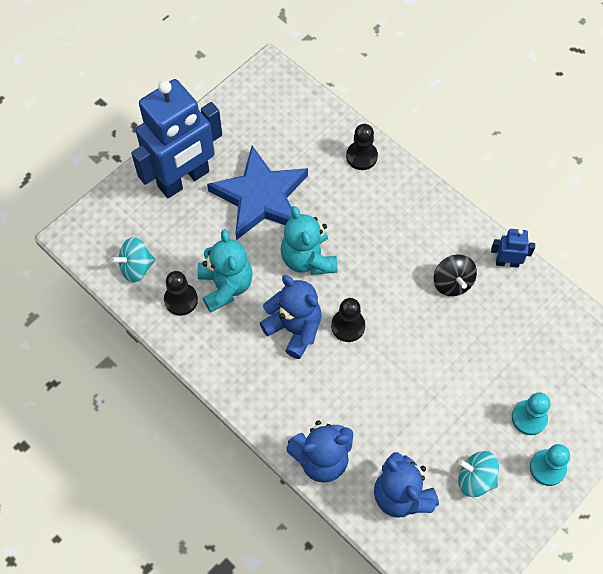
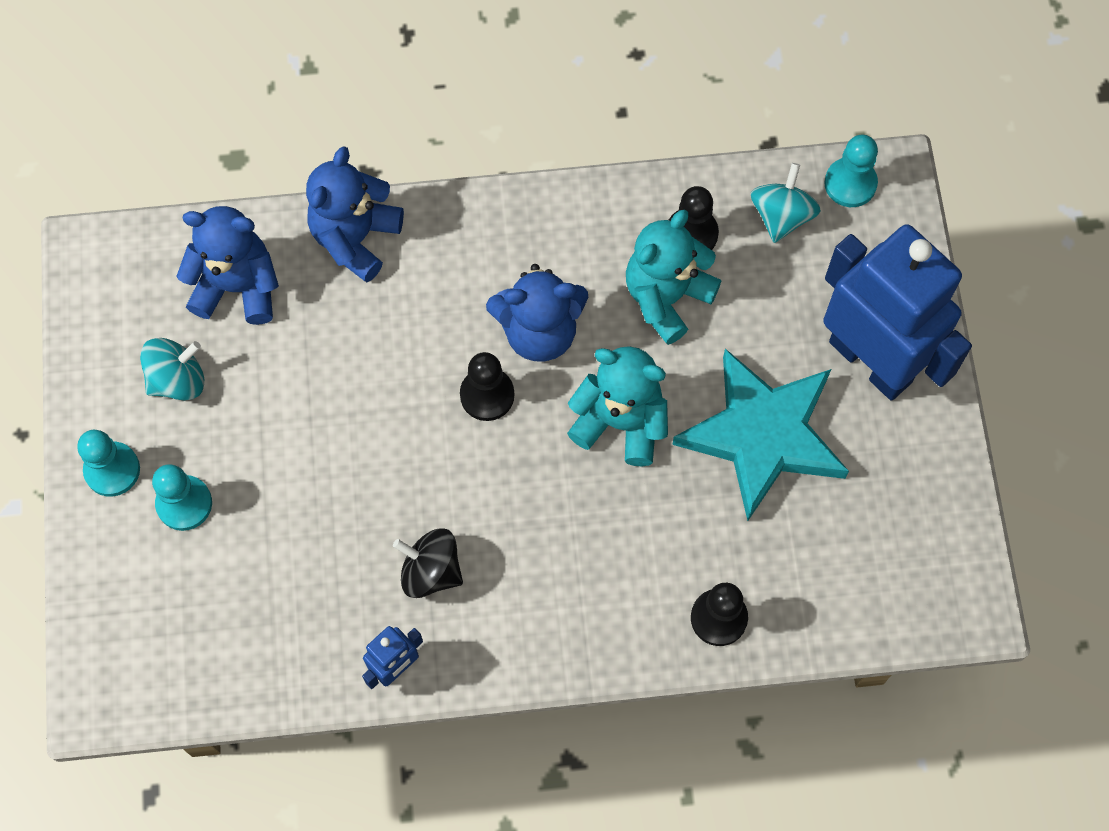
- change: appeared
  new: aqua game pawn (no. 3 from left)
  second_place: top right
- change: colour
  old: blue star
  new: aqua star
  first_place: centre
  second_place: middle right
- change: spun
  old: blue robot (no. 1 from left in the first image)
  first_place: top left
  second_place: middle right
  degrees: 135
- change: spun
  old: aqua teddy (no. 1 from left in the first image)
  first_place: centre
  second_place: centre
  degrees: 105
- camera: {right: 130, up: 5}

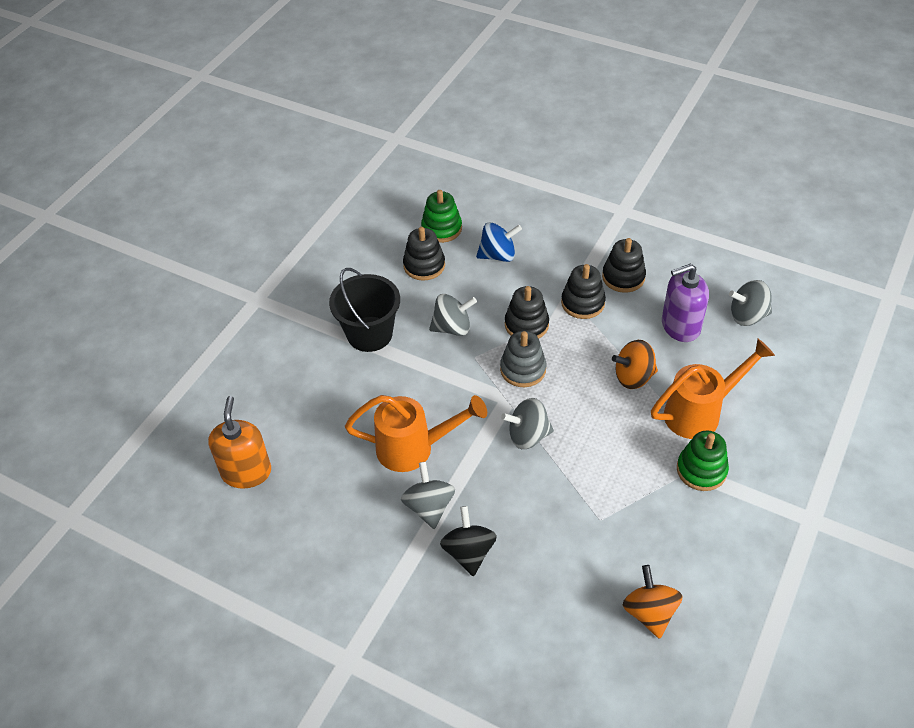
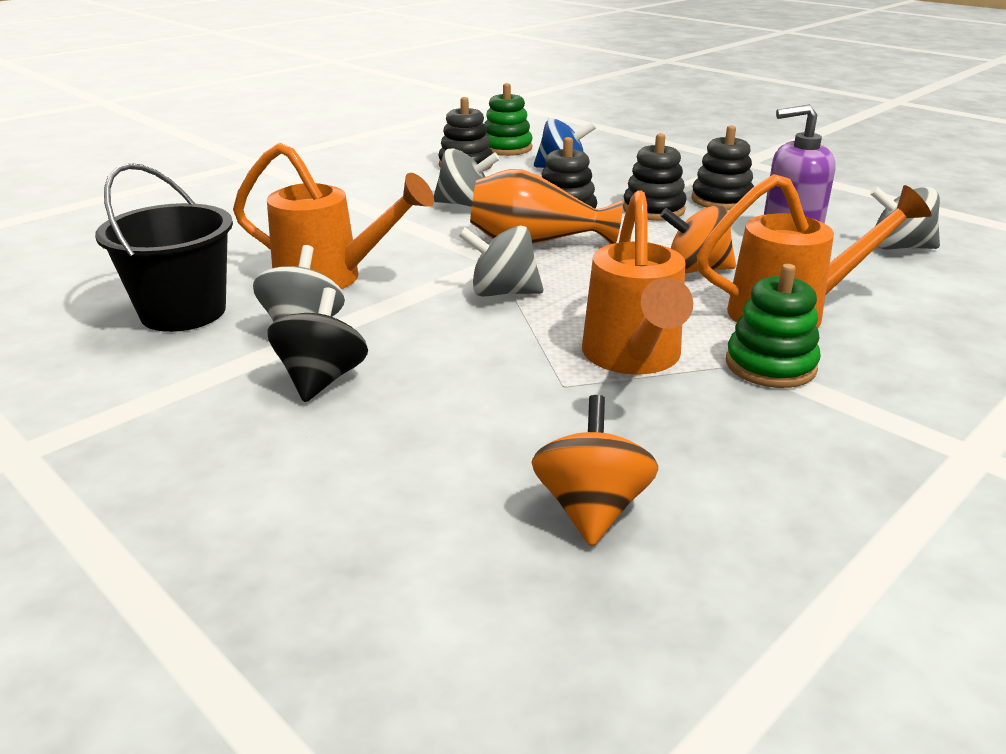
- change: missing
  old: orange-coloured soap pump
  first_place: middle left
- change: appeared
  new: orange-coloured sprinkling can (no. 2 from left)
  second_place: centre
- change: relocated
  old: ebony sand bucket
  first_place: centre
  second_place: top left
- change: exchanged
  old: grey stacking toy
  new: orange-coloured tall vase
  first_place: centre
  second_place: top centre
- camera: {right: 15, up: -20}

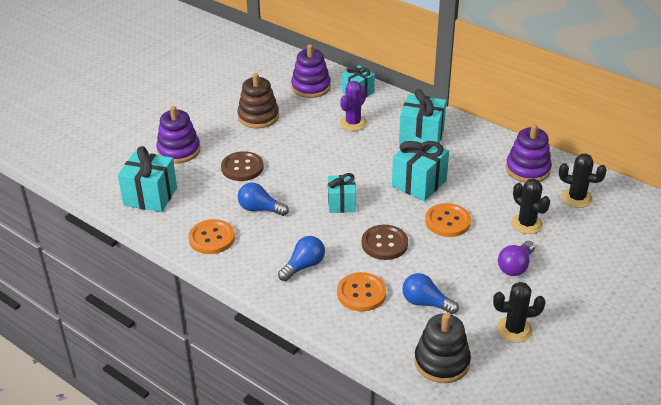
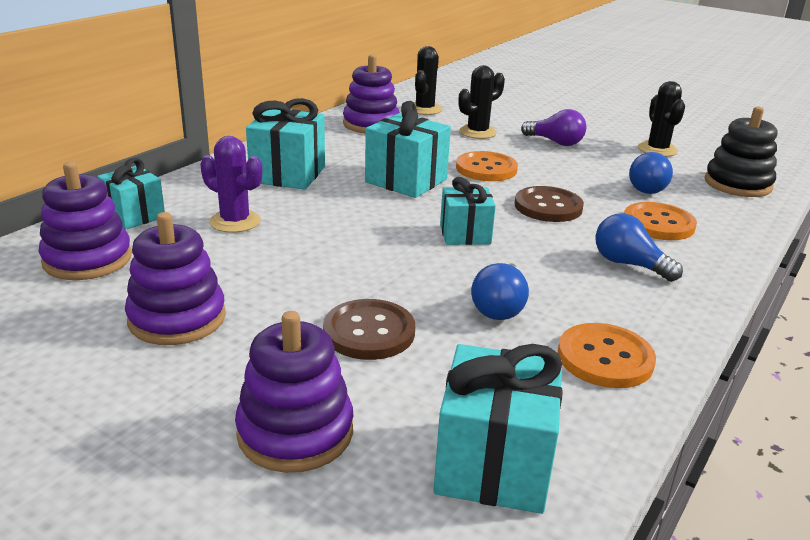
- change: colour
  old: brown stacking toy
  new: royal purple stacking toy (no. 2 from left)
  first_place: top centre
  second_place: middle left
- camera: {right: -95, up: -10}

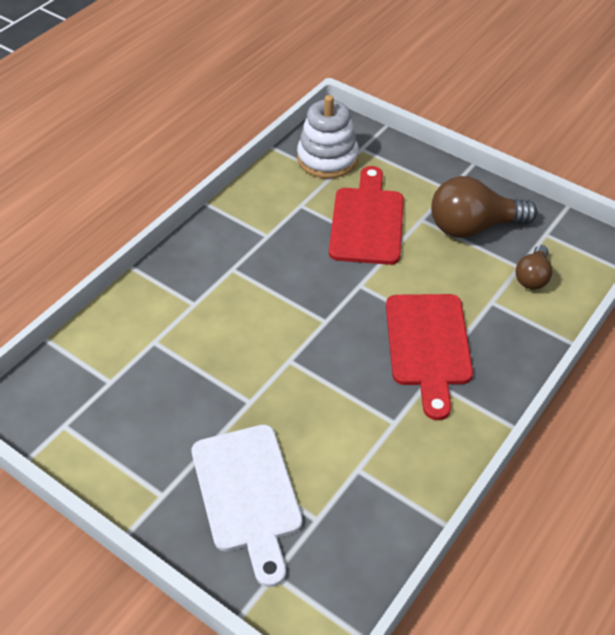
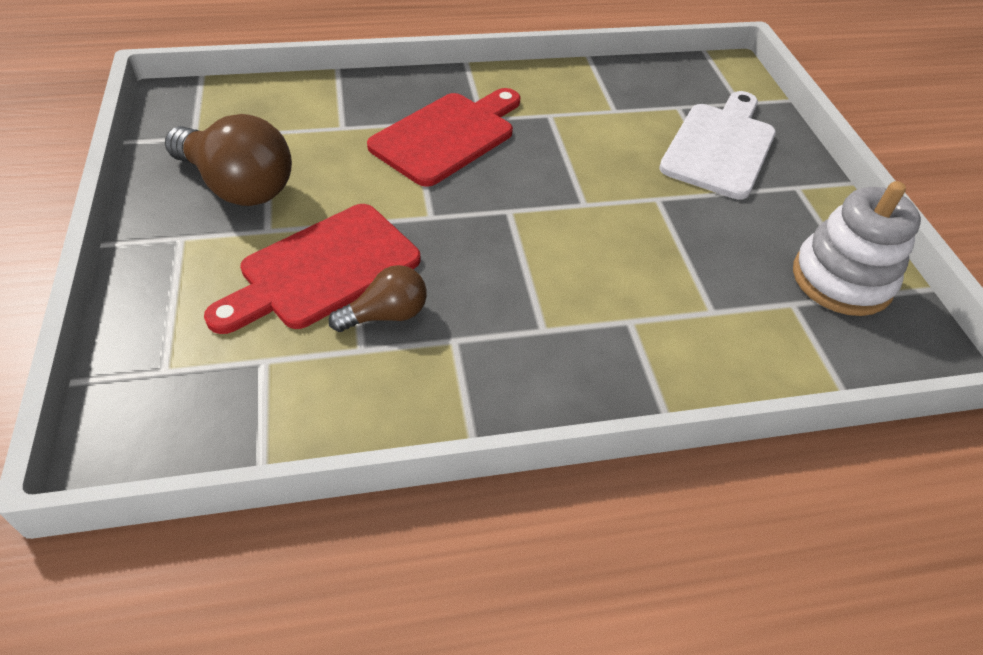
- change: relocated
  old: white stacking toy
  first_place: top centre
  second_place: middle right
- change: relocated
  old: brown lightbulb (no. 2 from left)
  first_place: middle right
  second_place: centre
- camera: {right: -140, up: 0}

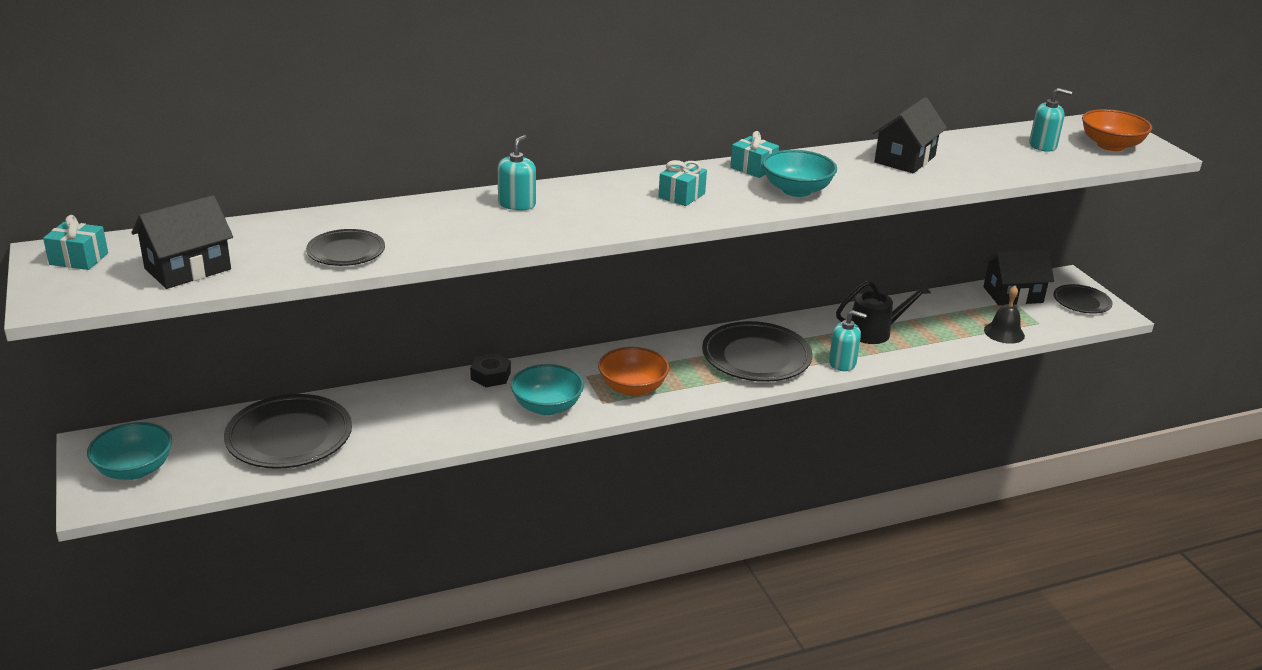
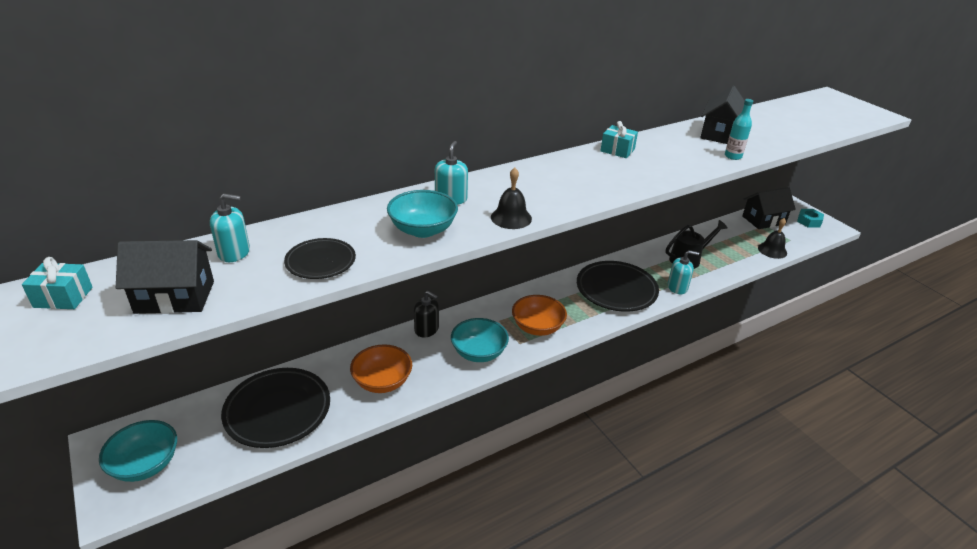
- change: missing
  old: aqua present (no. 2 from left)
  first_place: top centre
- change: appeared
  new: ebony school bell (no. 1 from left)
  second_place: centre
- change: appeared
  new: aqua flask
  second_place: top right
- change: relocated
  old: aqua serving bowl (no. 3 from left in the first image)
  new: aqua serving bowl (no. 2 from left)
  first_place: top centre
  second_place: centre
- change: relocated
  old: aqua soap pump (no. 3 from left in the first image)
  new: aqua soap pump (no. 1 from left)
  first_place: top right
  second_place: middle left
- change: relocated
  old: orange-coloured serving bowl (no. 2 from left in the first image)
  new: orange-coloured serving bowl (no. 1 from left)
  first_place: top right
  second_place: bottom centre
- change: exchanged
  old: ebony hexagon nut
  new: ebony soap pump
  first_place: centre
  second_place: centre
- change: exchanged
  old: ebony flat dish (no. 4 from left)
  new: aqua hexagon nut
  first_place: middle right
  second_place: middle right
- change: spun
  old: ebony toy house (no. 1 from left)
  first_place: middle left
  second_place: middle left
  degrees: 45
- camera: {right: -10, up: 5}

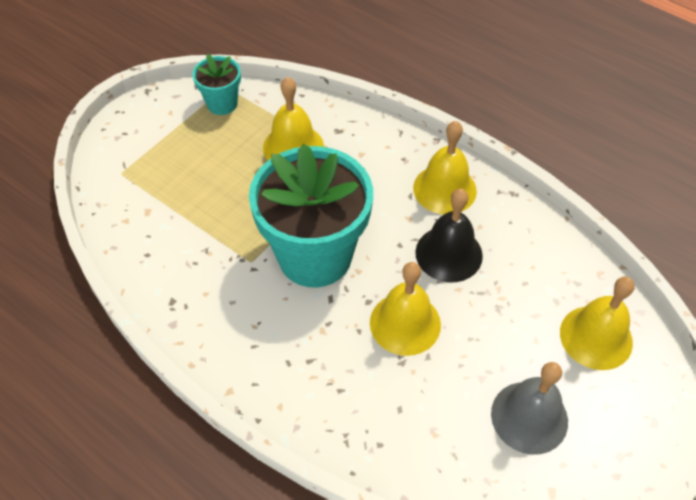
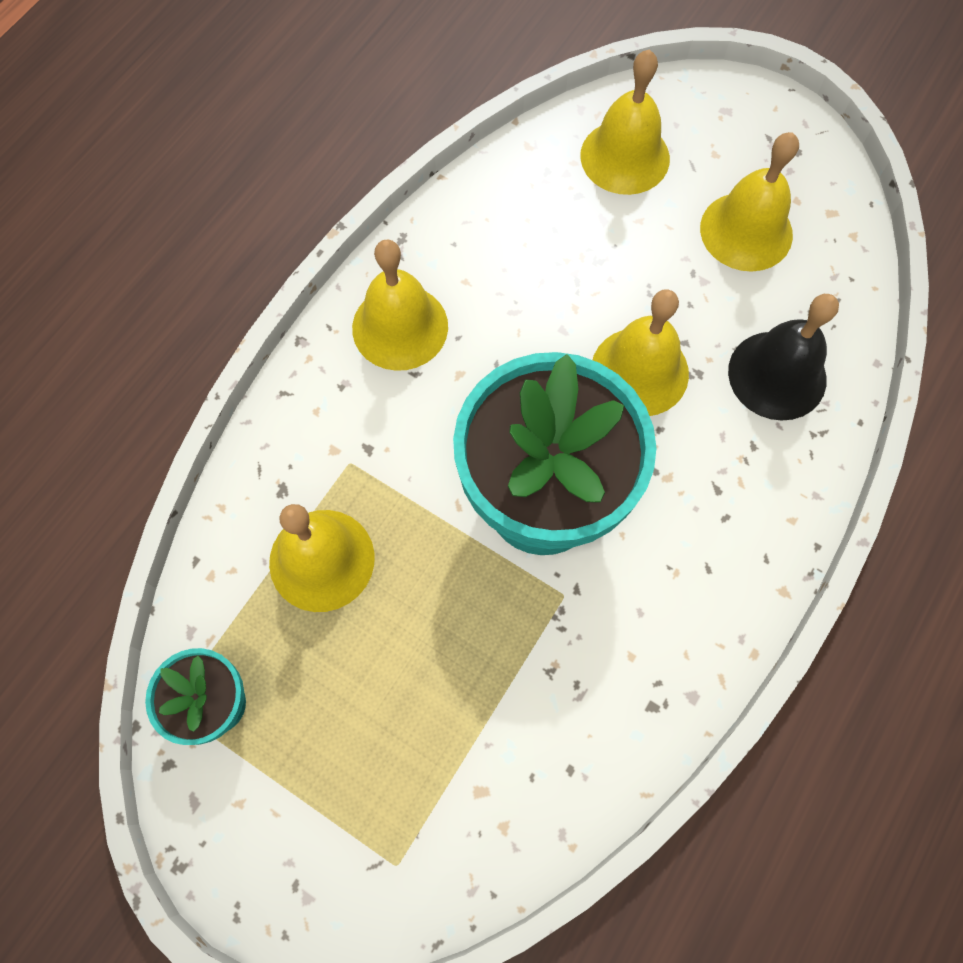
- change: relocated
  old: ebony school bell
  first_place: centre
  second_place: middle right
- change: colour
  old: grey school bell
  new: yellow school bell (no. 5 from left)
  first_place: bottom right
  second_place: top right
- camera: {right: -95, up: 15}

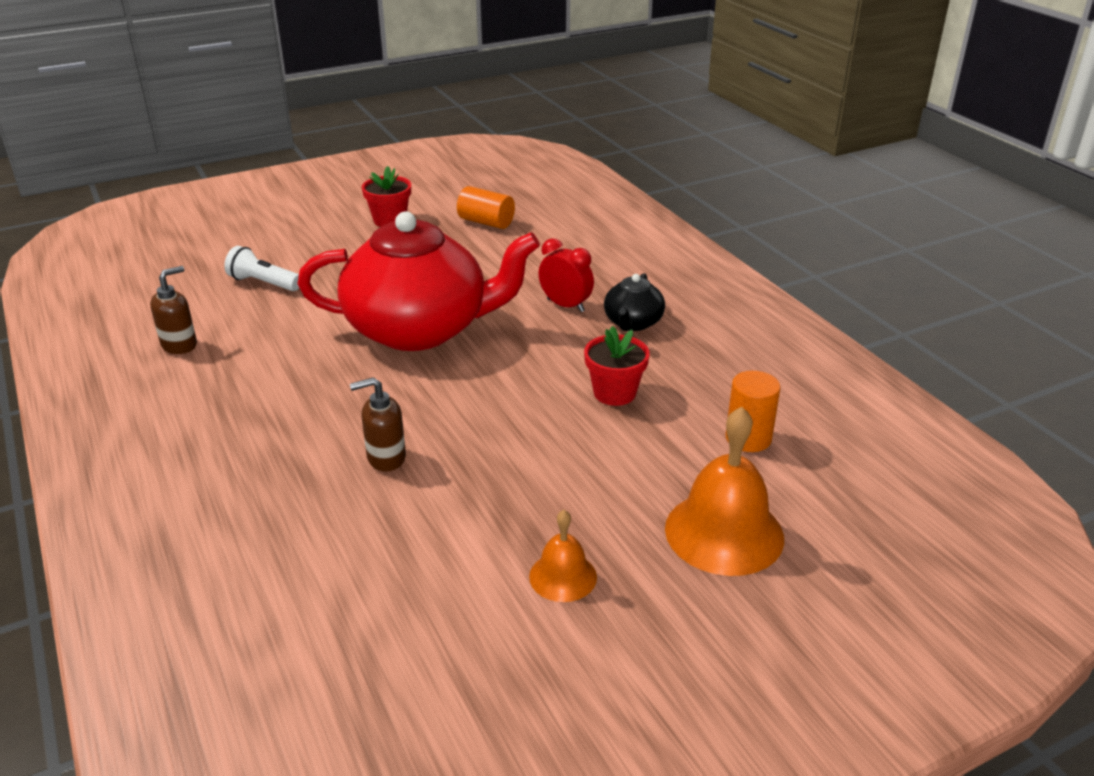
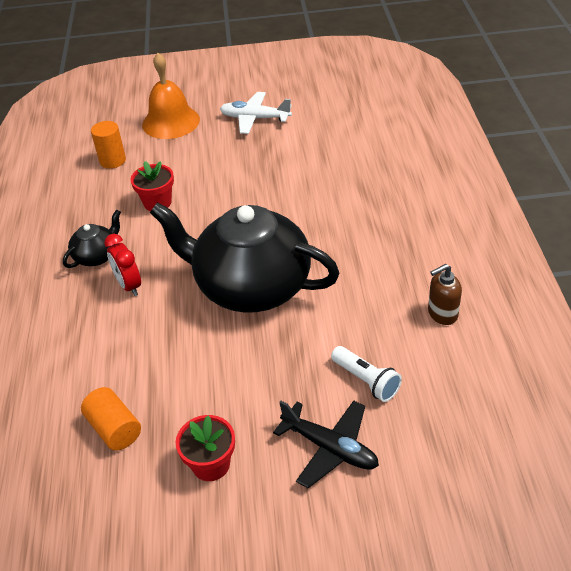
- change: missing
  old: brown soap pump (no. 2 from left)
  first_place: centre
- change: appeared
  new: ebony aeroplane
  second_place: bottom centre
- change: exchanged
  old: orange-coloured school bell (no. 1 from left)
  new: white aeroplane
  first_place: bottom centre
  second_place: top centre
- change: colour
  old: crimson china teapot
  new: ebony china teapot (no. 2 from left)
  first_place: centre
  second_place: centre
- camera: {right: -155, up: 10}

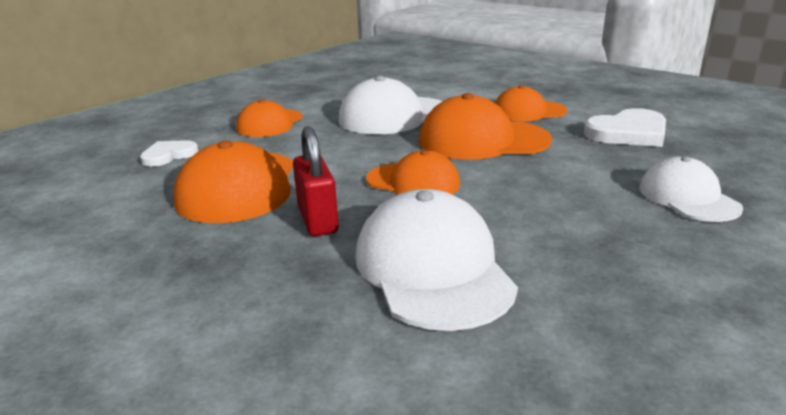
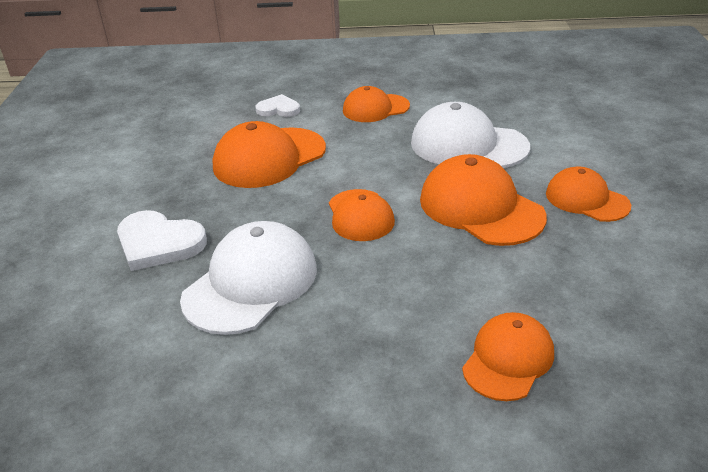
- change: missing
  old: crimson small lock
  first_place: centre
- change: relocated
  old: white heart (no. 2 from left in the first image)
  new: white heart (no. 1 from left)
  first_place: top right
  second_place: middle left
- change: colour
  old: white cap (no. 3 from left)
  new: orange-coloured cap (no. 5 from left)
  first_place: middle right
  second_place: bottom right
- camera: {right: 50, up: 10}

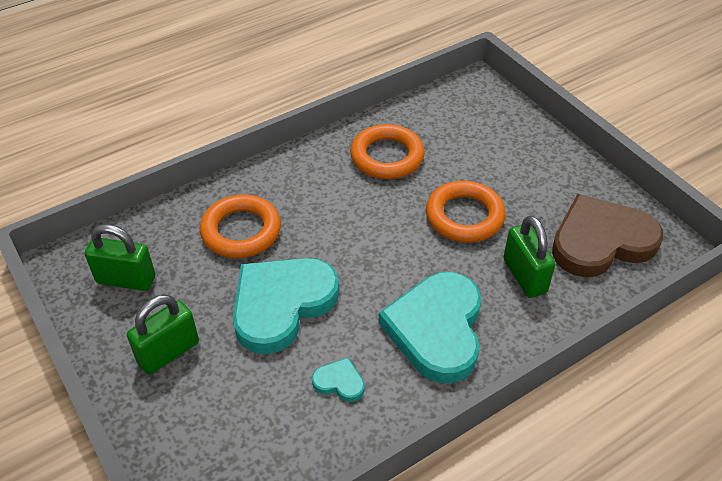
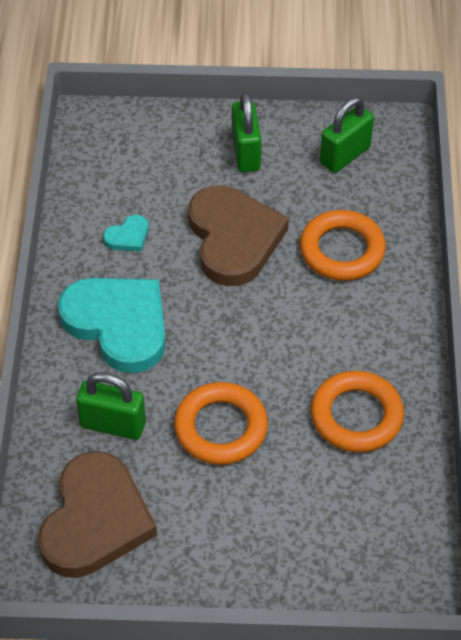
- change: colour
  old: aqua heart (no. 1 from left)
  new: brown heart (no. 2 from left)
  first_place: centre
  second_place: centre
- camera: {right: 125, up: 5}

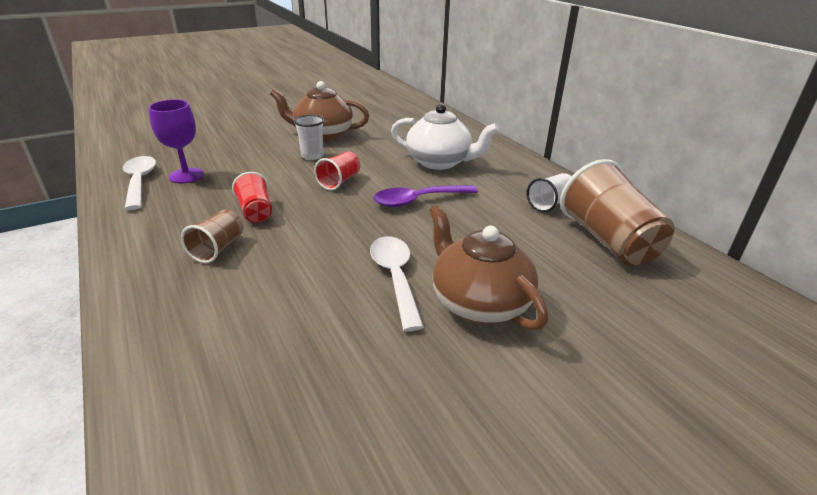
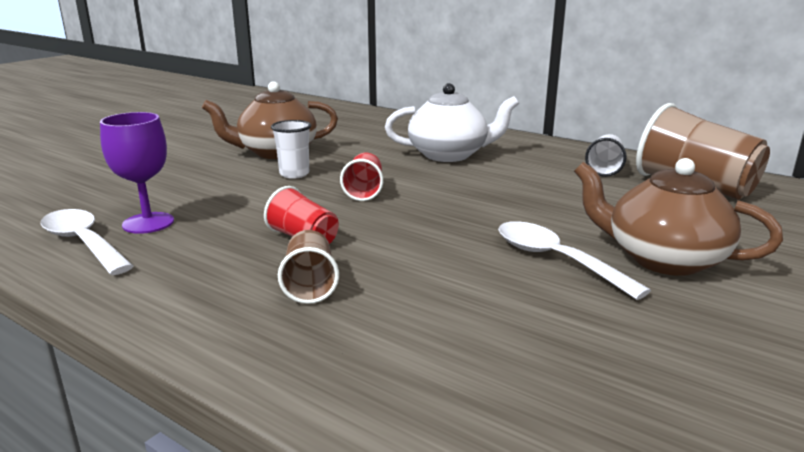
- change: missing
  old: royal purple tablespoon
  first_place: centre
- camera: {right: -25, up: -10}

